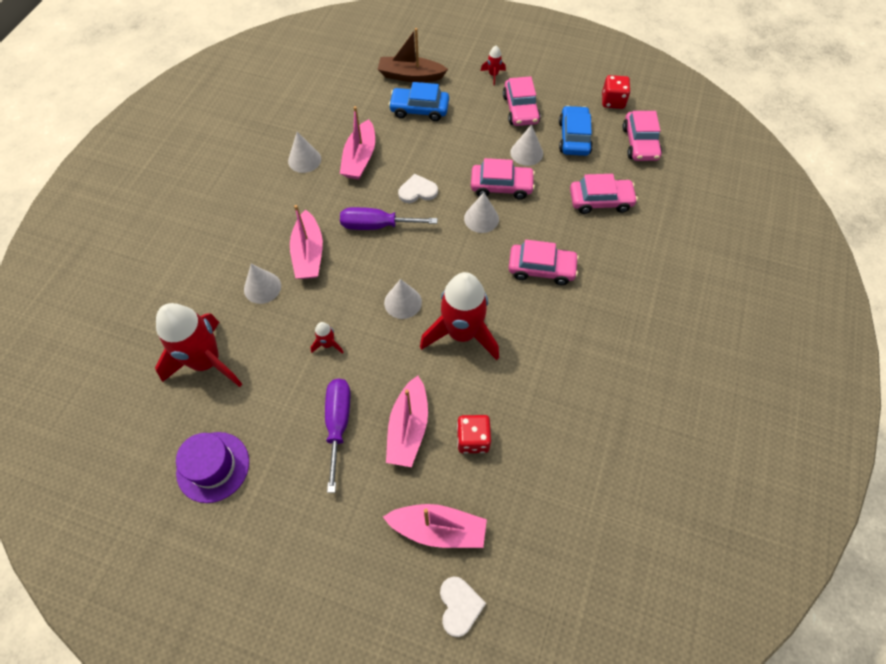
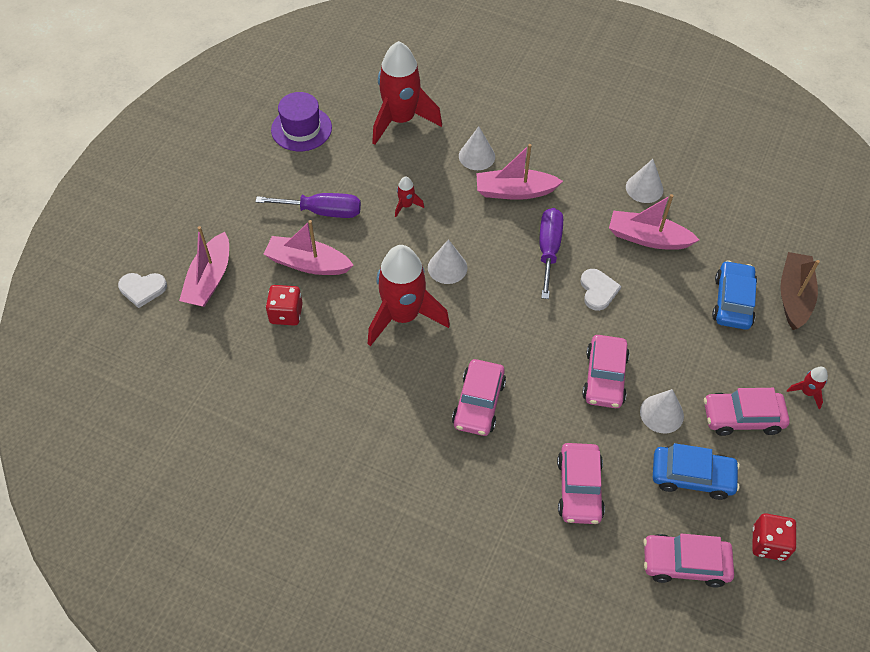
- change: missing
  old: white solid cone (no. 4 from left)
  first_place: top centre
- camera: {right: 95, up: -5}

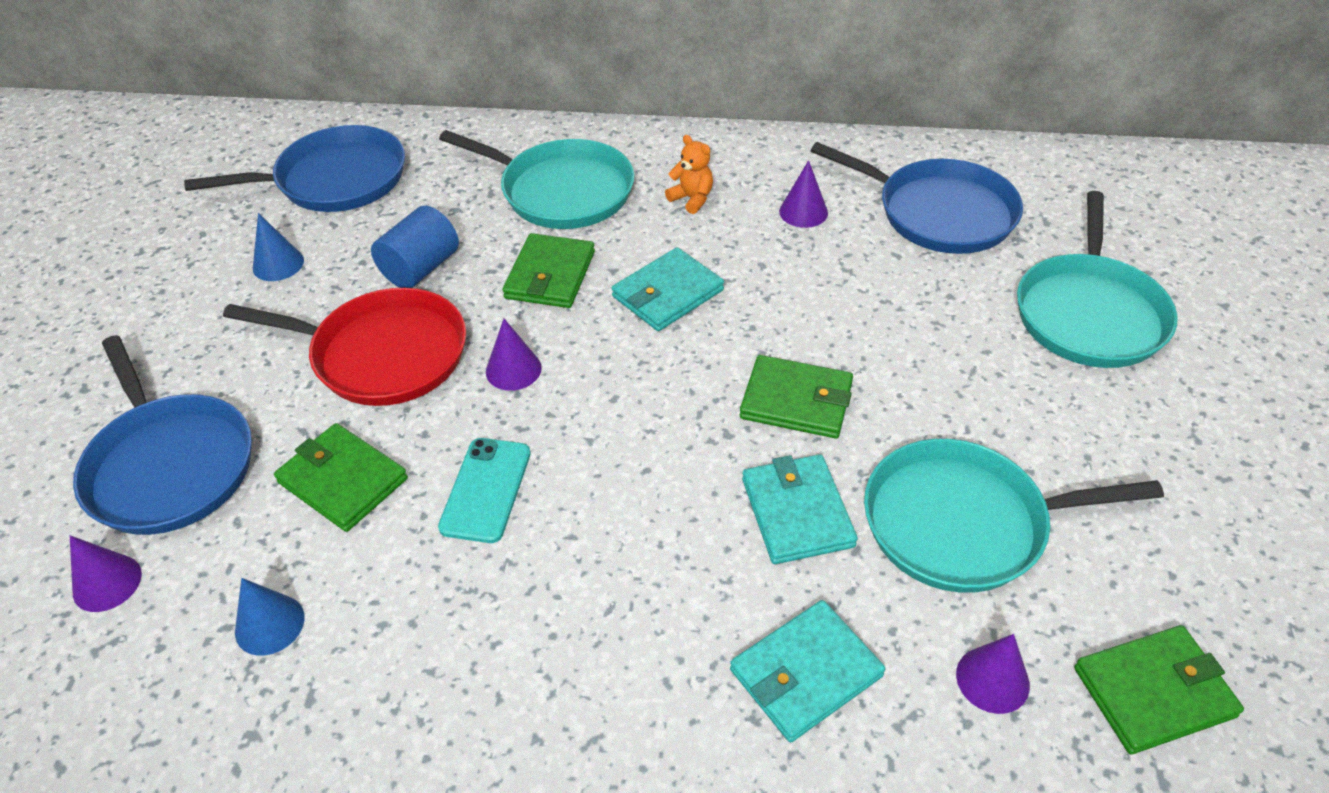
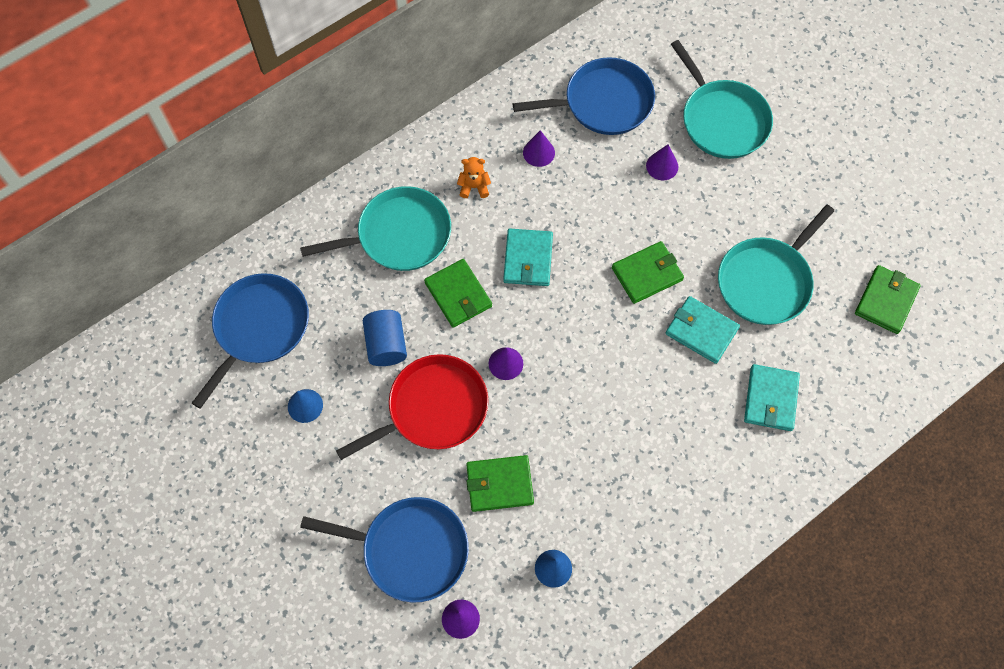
- change: missing
  old: aqua mobile phone
  first_place: centre
- change: relocated
  old: royal purple solid cone (no. 4 from left)
  first_place: bottom right
  second_place: top centre
- camera: {right: -45, up: 20}

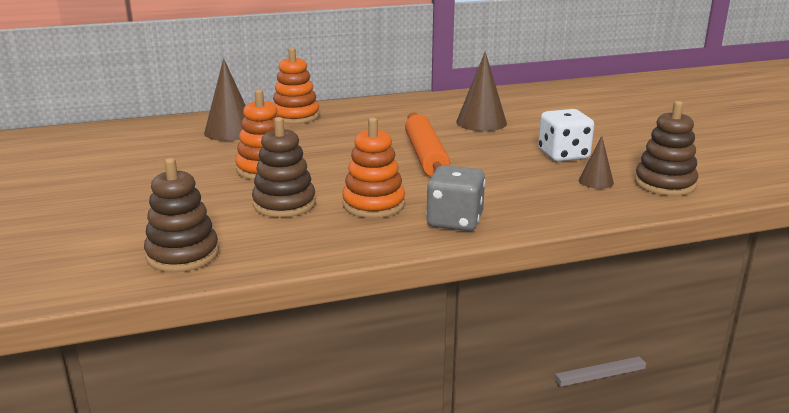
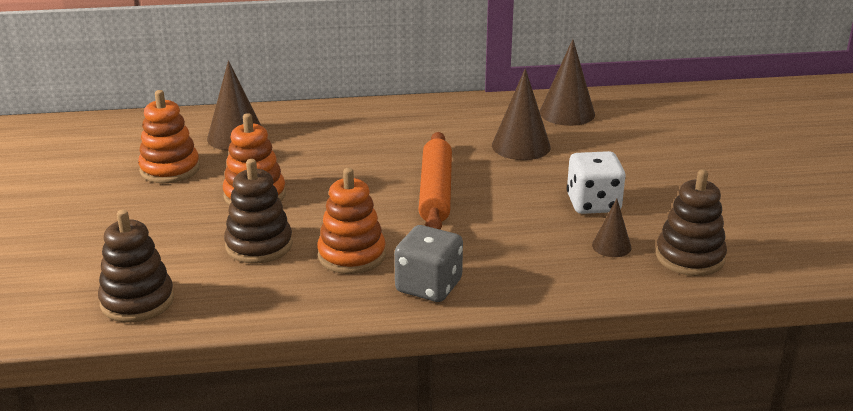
- change: appeared
  new: brown solid cone (no. 3 from left)
  second_place: top centre
- change: relocated
  old: orange-coloured stacking toy (no. 2 from left in the first image)
  new: orange-coloured stacking toy (no. 1 from left)
  first_place: top centre
  second_place: top left
- camera: {right: 10, up: 5}

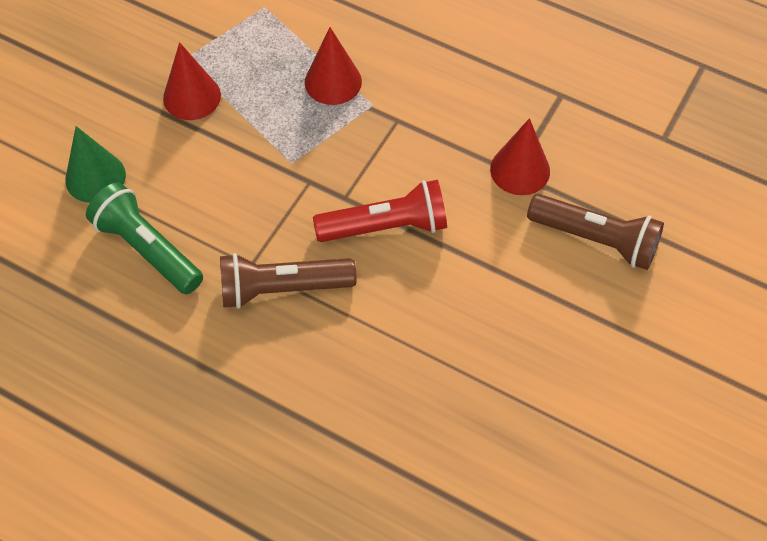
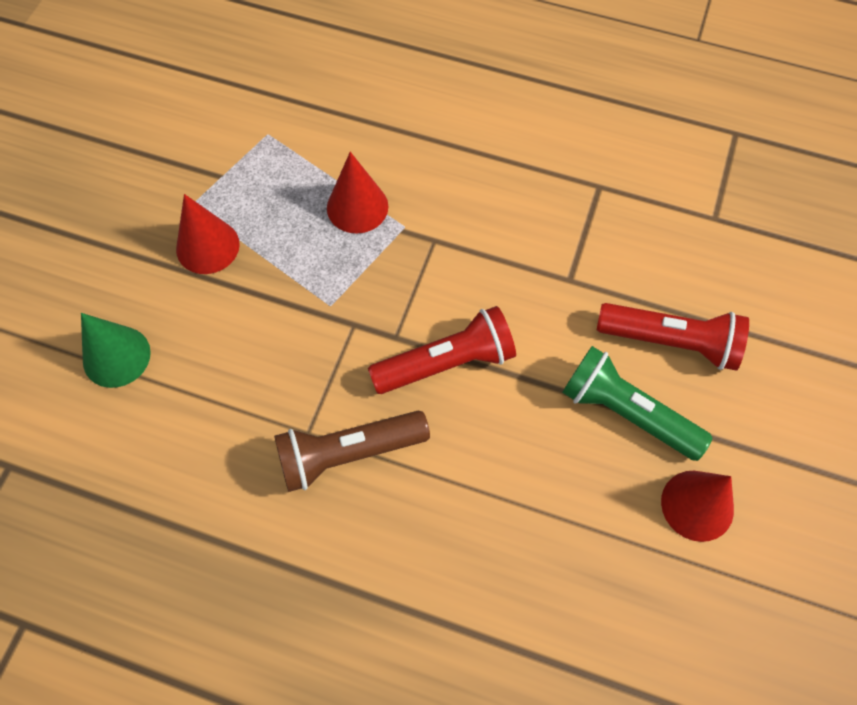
- change: relocated
  old: leaf-green pocket torch
  first_place: middle left
  second_place: middle right
- change: relocated
  old: crimson solid cone (no. 3 from left)
  first_place: top right
  second_place: bottom right
- change: colour
  old: brown pocket torch (no. 2 from left)
  new: crimson pocket torch (no. 2 from left)
  first_place: middle right
  second_place: middle right
- camera: {right: -10, up: 5}

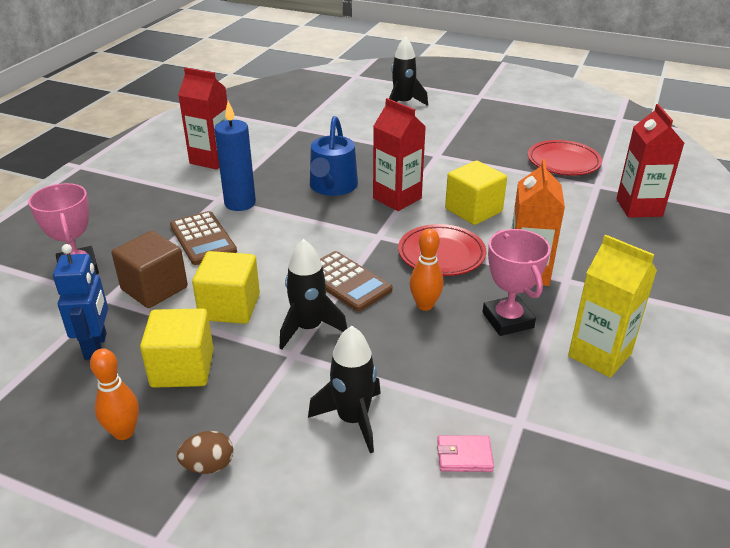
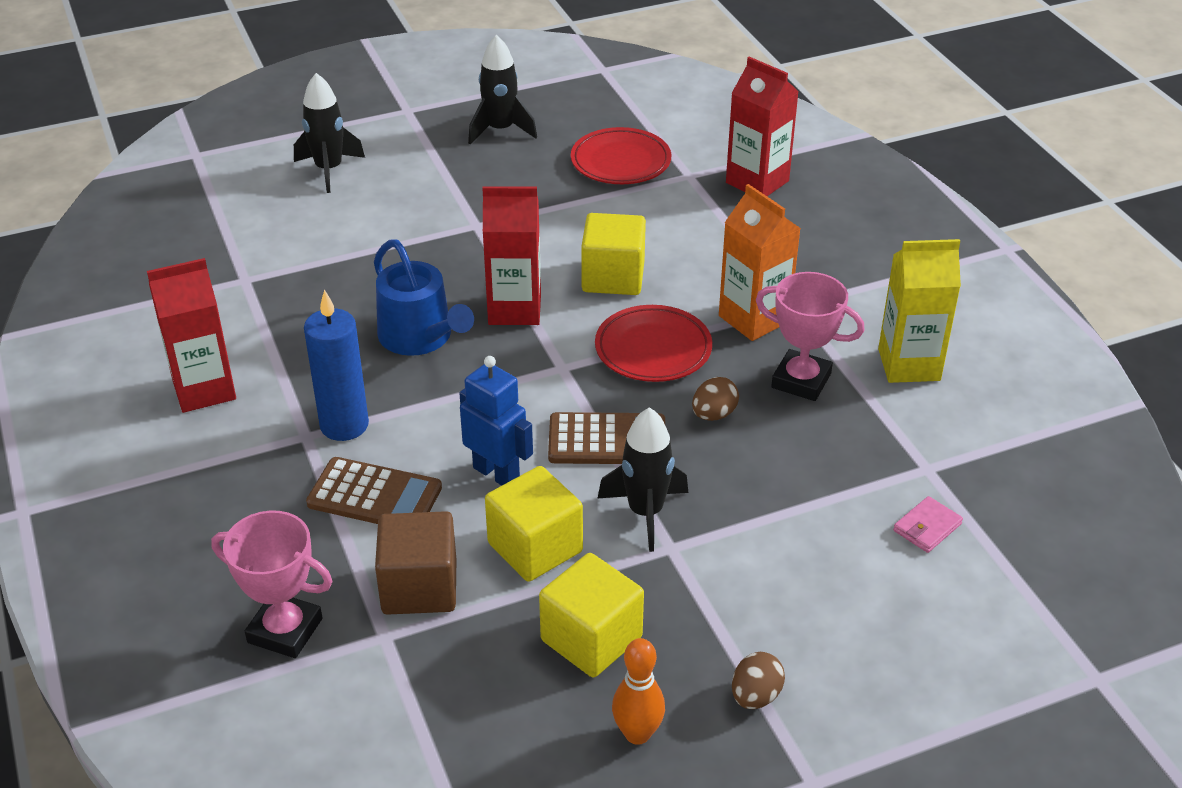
- change: relocated
  old: blue robot
  first_place: middle left
  second_place: centre
- change: relocated
  old: ebony toy rocket (no. 2 from left)
  first_place: bottom centre
  second_place: top centre
- change: exchanged
  old: orange-coloured tenpin (no. 2 from left)
  new: brown toy egg (no. 1 from left)
  first_place: centre
  second_place: centre
- camera: {right: -45, up: 5}

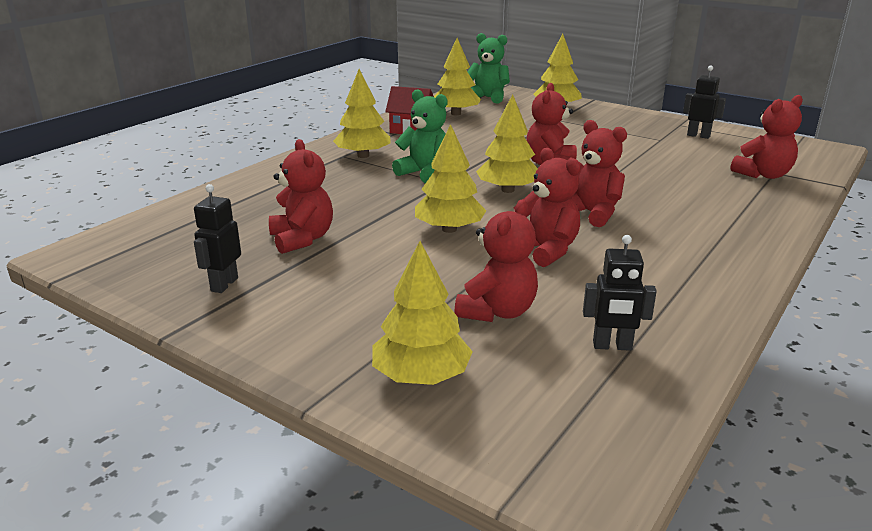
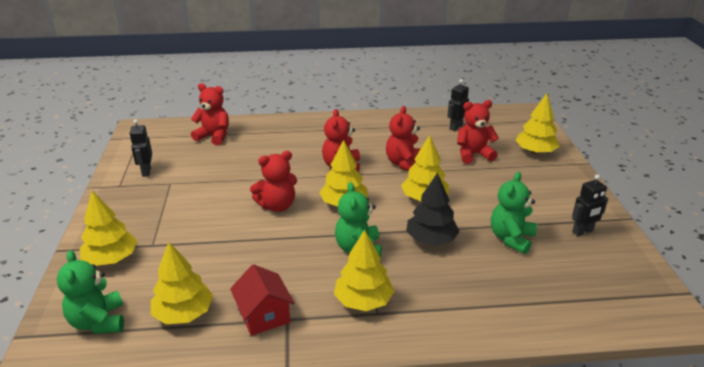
- change: appeared
  new: ebony tree
  second_place: centre
- change: colour
  old: crimson teddy (no. 1 from left)
  new: leaf-green teddy (no. 3 from left)
  first_place: centre
  second_place: middle right
- change: spun
  old: ebony robot (no. 2 from left)
  first_place: middle right
  second_place: top centre
  degrees: -105
- camera: {right: -130, up: 5}

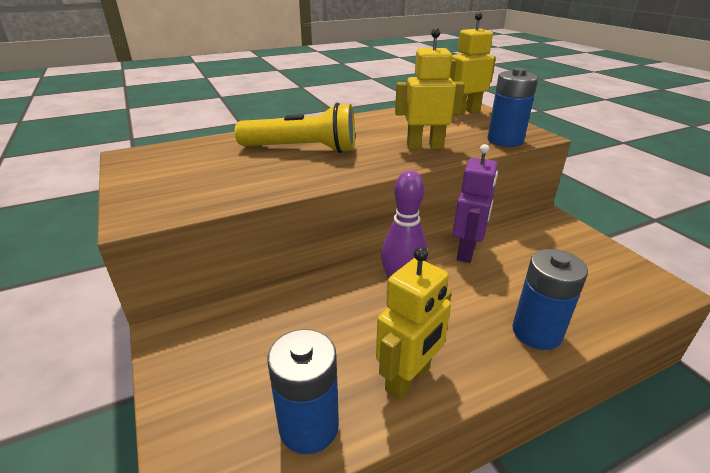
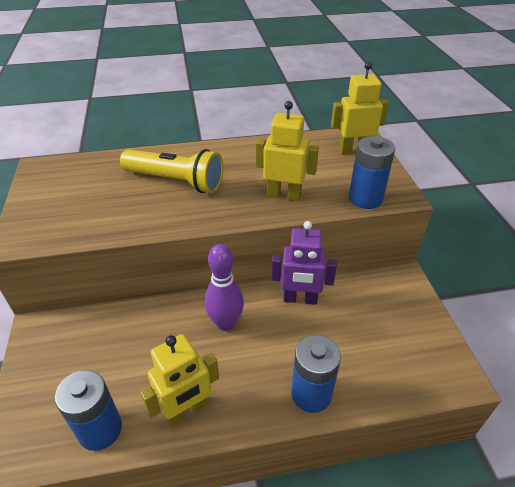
- change: spun
  old: royal purple robot
  first_place: middle right
  second_place: centre
  degrees: 60
- camera: {right: 15, up: 10}

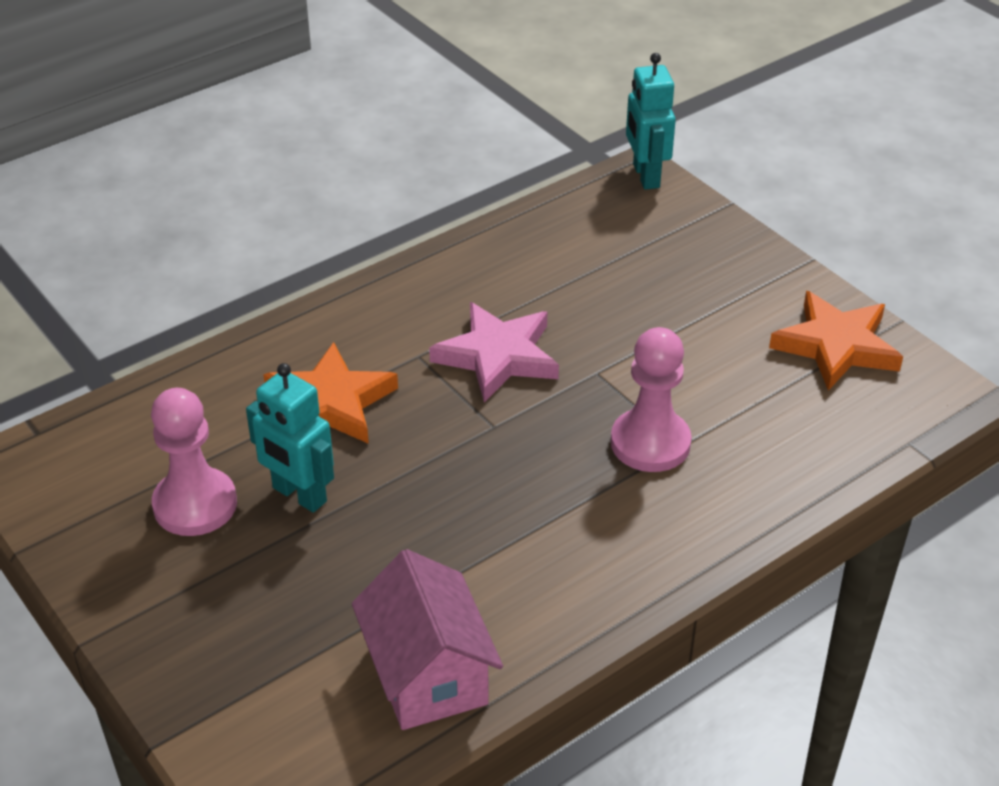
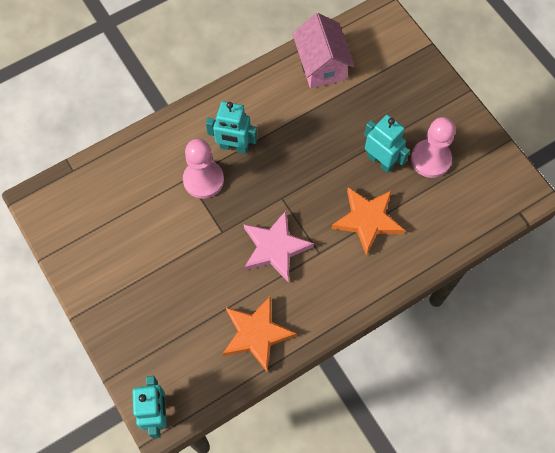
- change: appeared
  new: aqua robot (no. 2 from left)
  second_place: top centre
- change: relocated
  old: orange-coloured star (no. 2 from left in the first image)
  new: orange-coloured star (no. 1 from left)
  first_place: middle right
  second_place: bottom centre
- camera: {right: -175, up: 25}

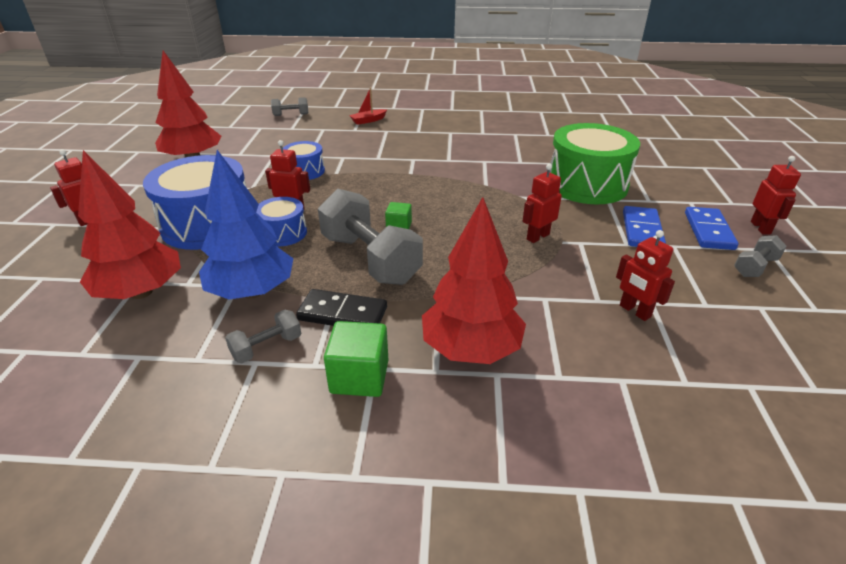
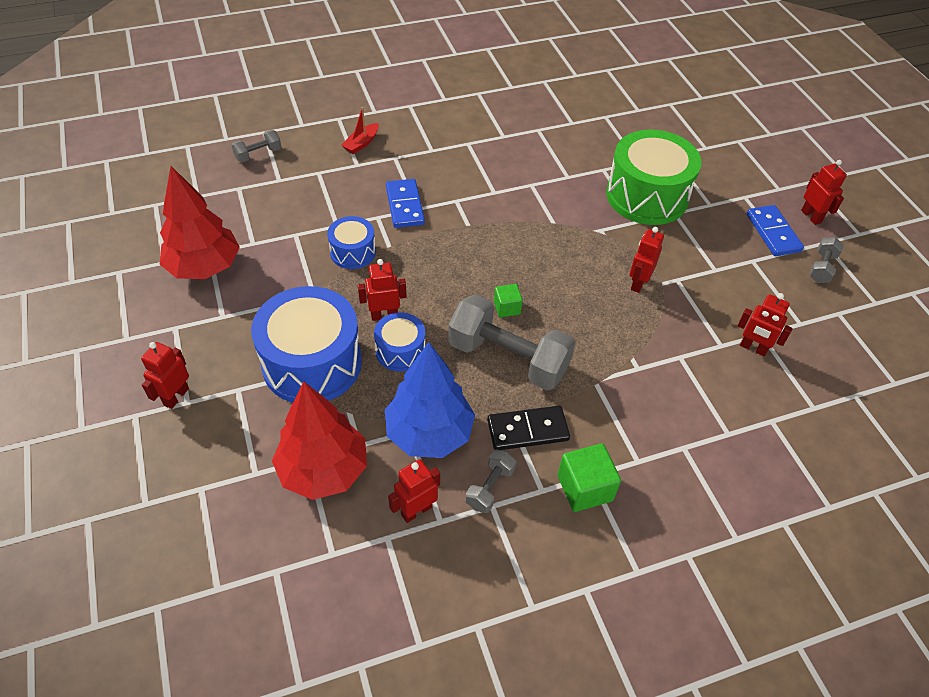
- change: missing
  old: crimson tree (no. 3 from left)
  first_place: centre
- change: appeared
  new: crimson robot (no. 3 from left)
  second_place: bottom centre
- change: relocated
  old: blue domino tile (no. 1 from left)
  first_place: middle right
  second_place: top centre
- camera: {right: -25, up: 15}

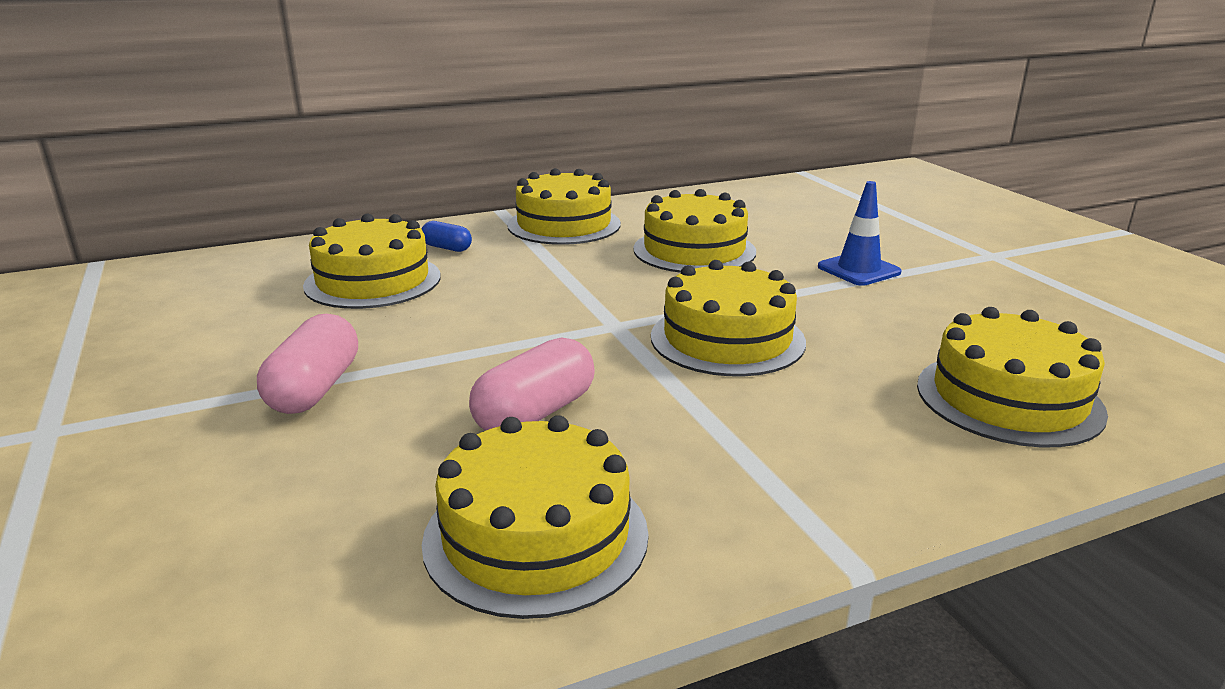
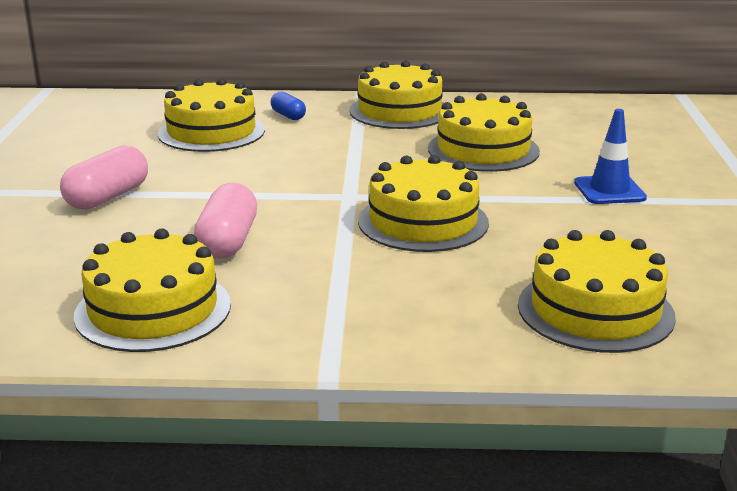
- change: spun
  old: pink capsule (no. 2 from left)
  first_place: centre
  second_place: middle left
  degrees: -60
- camera: {right: 25, up: 0}

